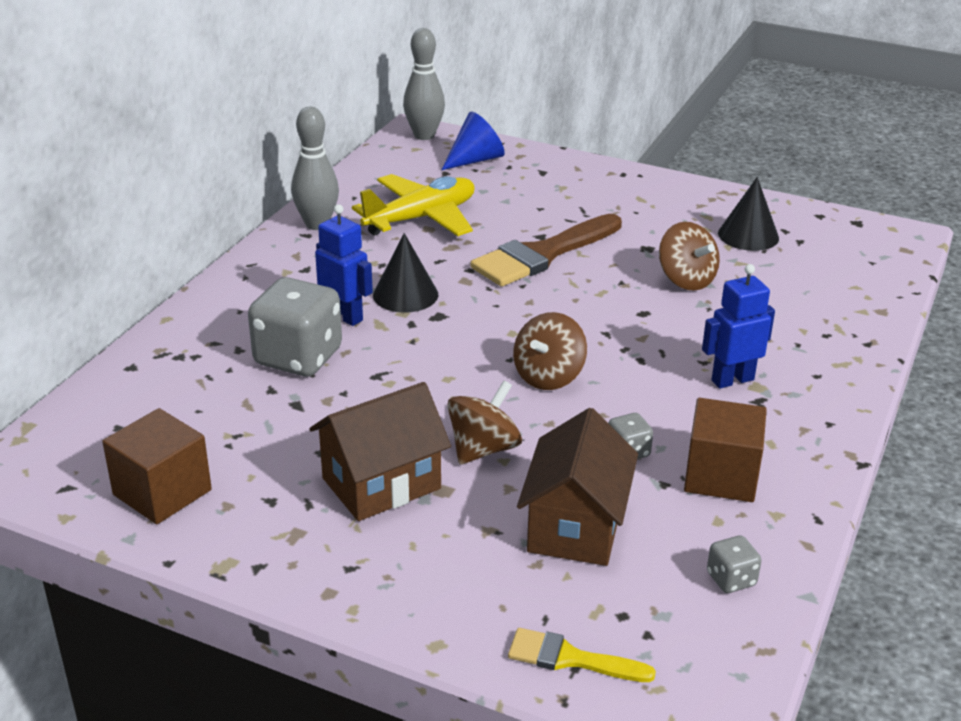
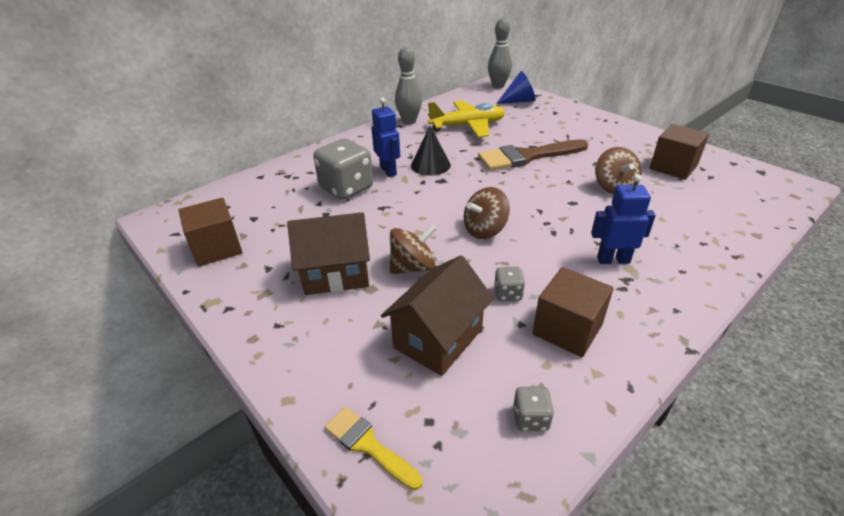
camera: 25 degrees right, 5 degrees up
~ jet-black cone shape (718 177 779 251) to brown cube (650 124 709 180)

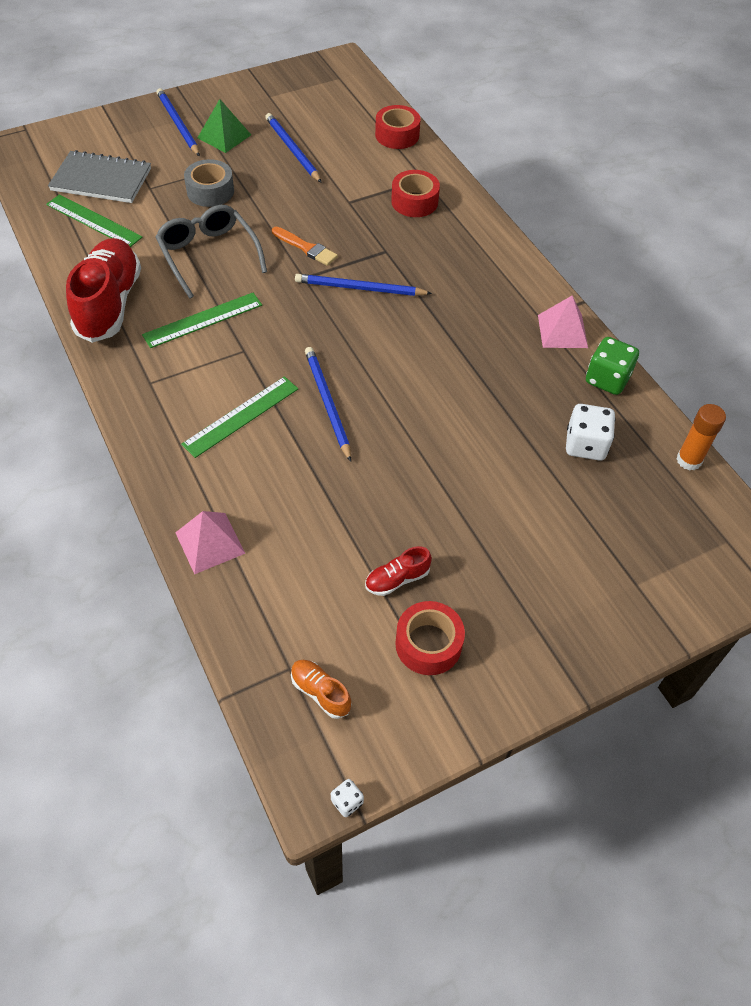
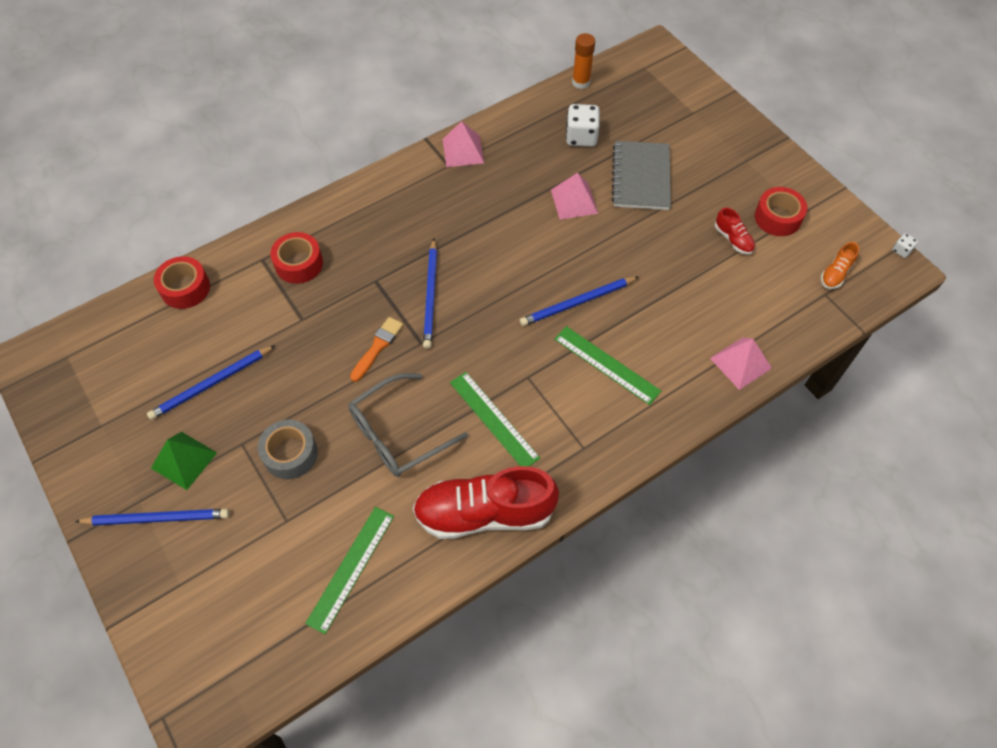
camera: 95 degrees left, 5 degrees up
~ royal blue pencil (156 88 200 156) = (74 509 229 525) 150 degrees counterclockwise
+ rosy pyramid shape (551 173 598 220)
~ grey notepad (48 150 151 203) to (612 141 671 210)
- leaf-green dice (586 337 639 395)

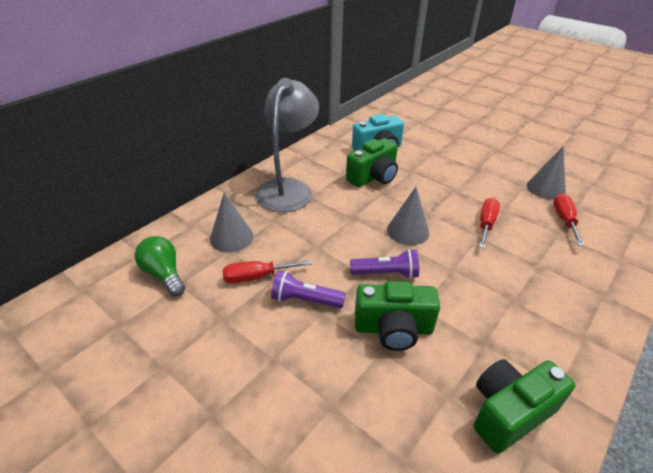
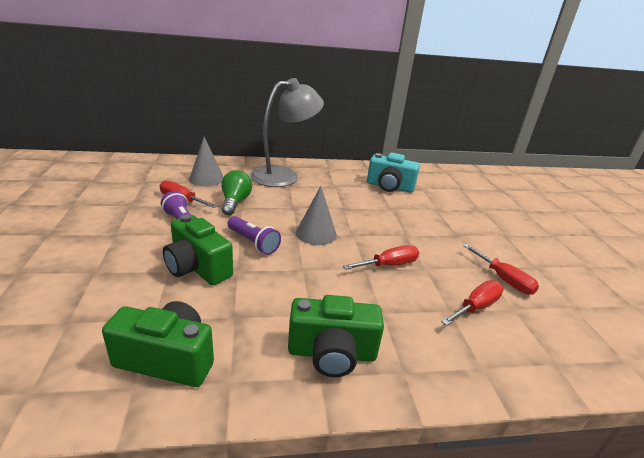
camera: 40 degrees right, 10 degrees down
~ leaf-green lightbulb (135 236 185 296) to (221 170 252 215)
~ leaf-green camera (346 138 398 187) to (288 295 384 377)
~ grey cone shape (527 146 566 200) to scarlet flat screwdriver (463 244 539 295)

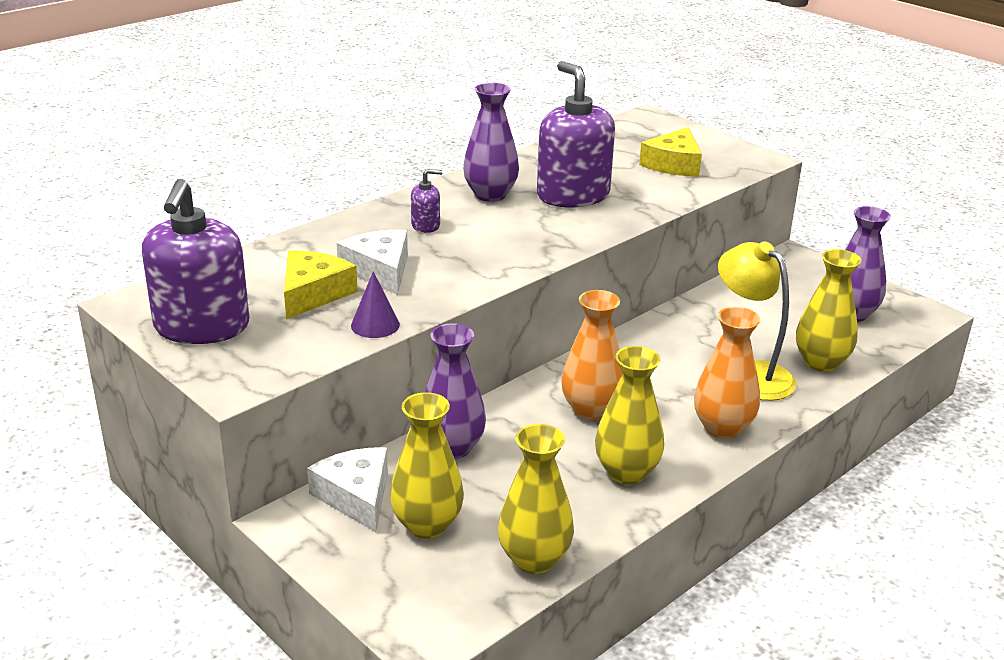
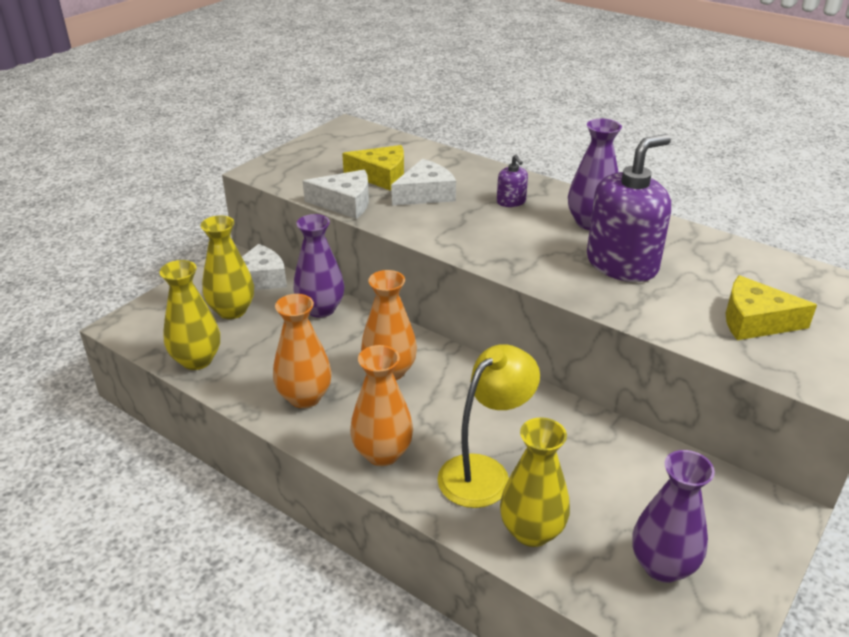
camera: 80 degrees right, 5 degrees up
~ golden vase (595 346 664 484) to orange vase (273 294 332 408)
~ violet cone shape (351 271 400 338) to pure white piece of cheese (303 170 369 219)
- violet soap dispenser (142 179 250 344)

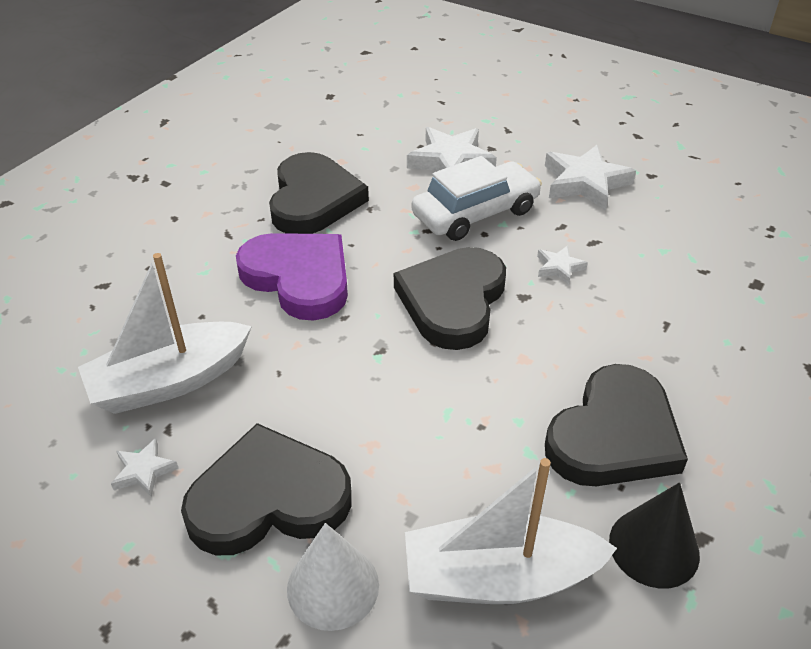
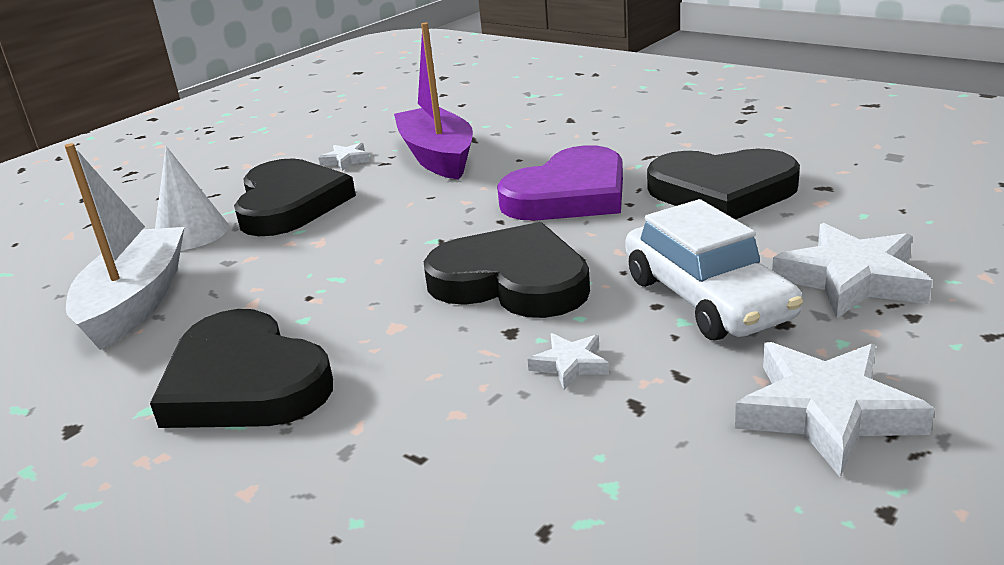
camera: 100 degrees right, 15 degrees down
~ pure white sailboat (78 253 252 414) to violet sailboat (394 23 473 180)
- jet-black cone shape (609 482 700 589)

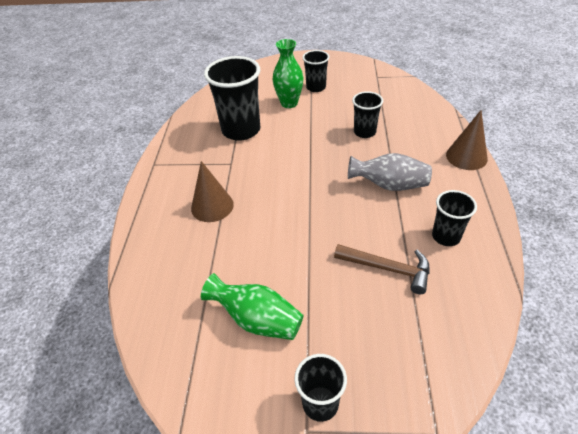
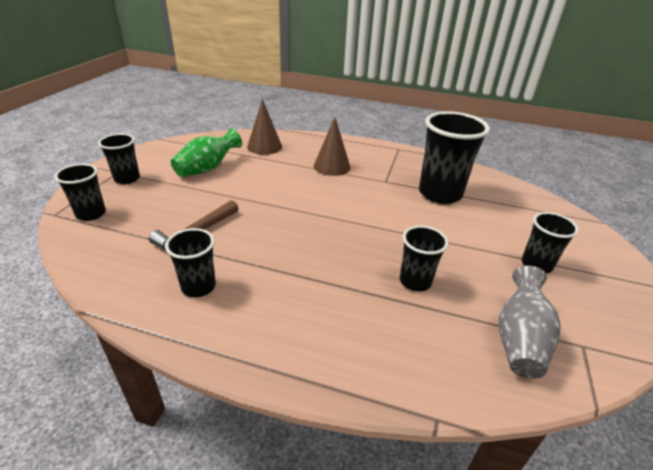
camera: 100 degrees right, 10 degrees down
+ jet-black cup (54 164 106 221)
~ brown cone shape (446 110 488 170) to (247 99 282 155)
~ grey vase (348 153 432 191) to (499 266 561 379)
- leaf-green vase (272 39 304 108)

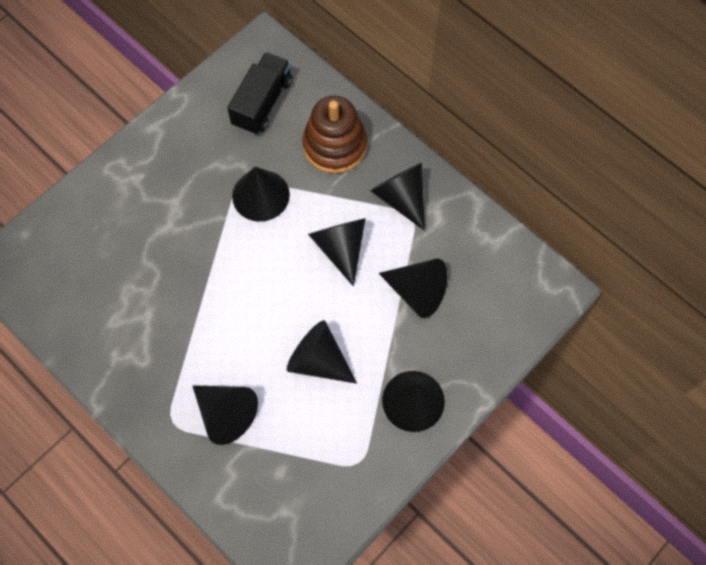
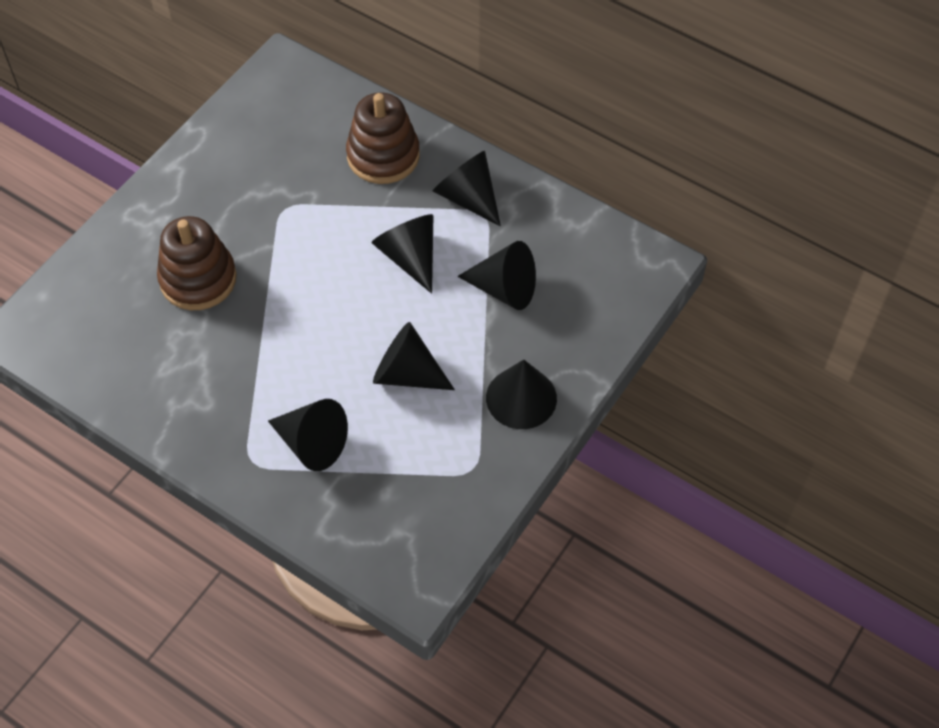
camera: 10 degrees left, 10 degrees down
+ brown ring stacker (157 216 237 310)
- jet-black toy truck (227 52 292 135)
- jet-black cone shape (232 167 290 222)

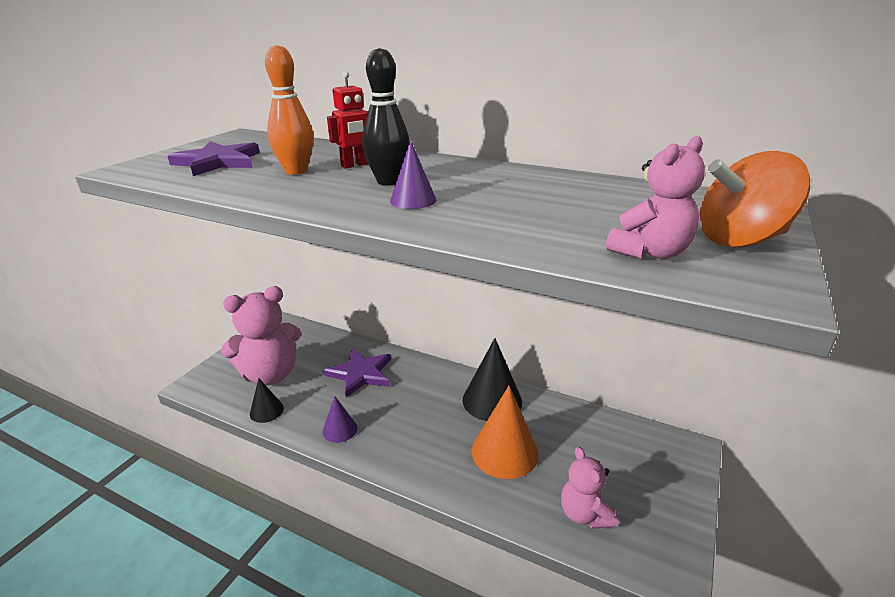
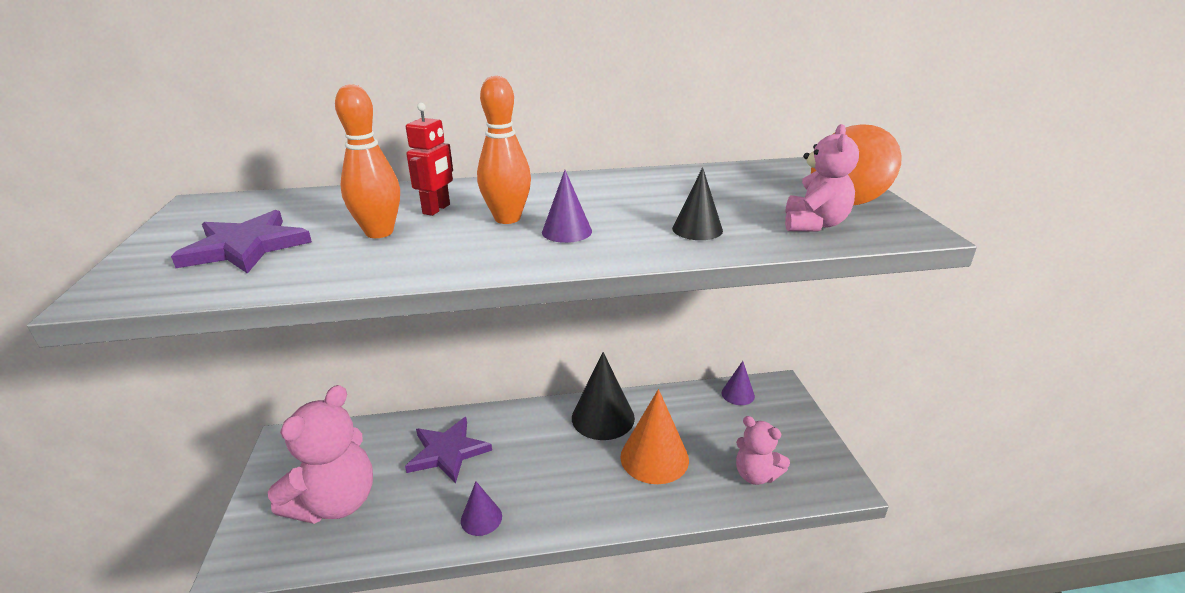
camera: 35 degrees left, 0 degrees up
~ jet-black bowling pin (362 48 409 186) to orange bowling pin (477 75 531 224)
~ jet-black cone shape (250 378 284 423) to (672 167 723 240)
+ violet cone shape (722 361 755 405)

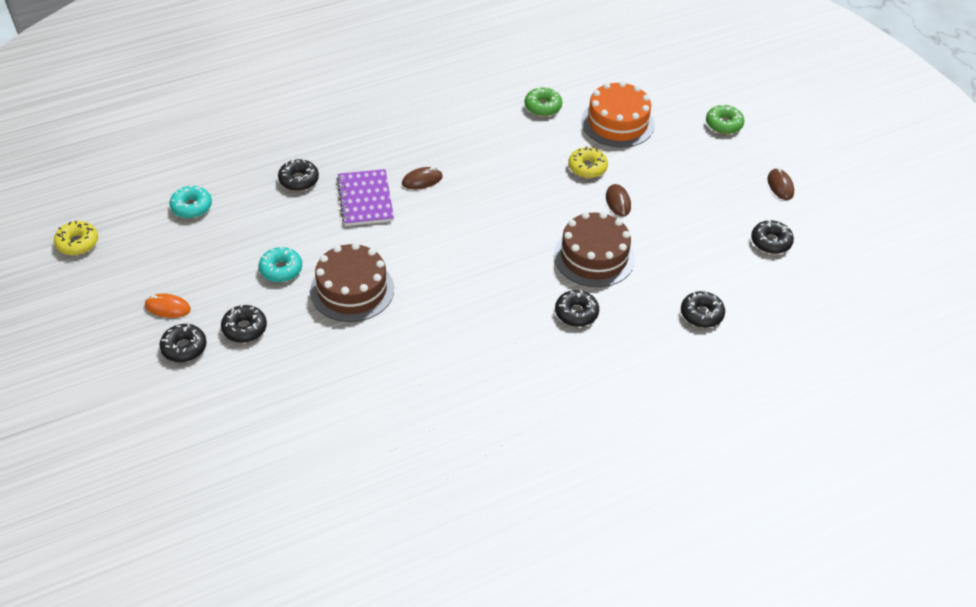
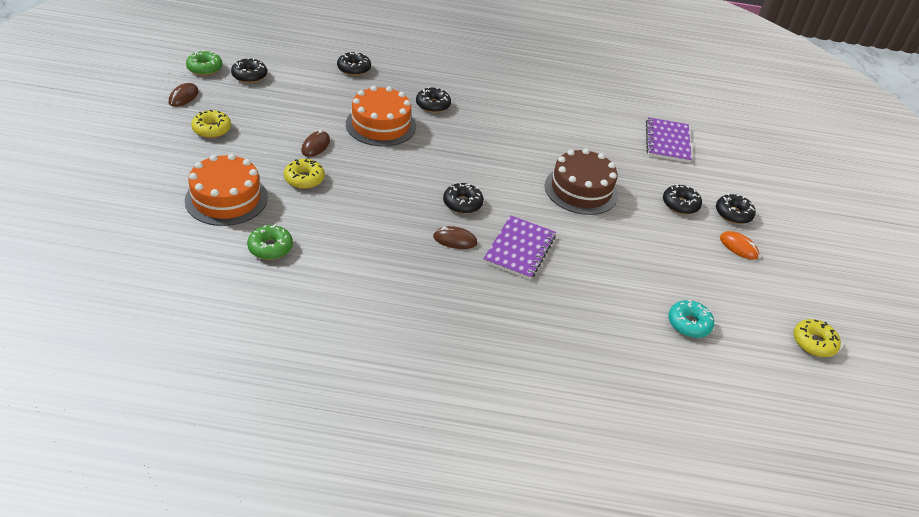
camera: 150 degrees left, 5 degrees down
~ leaf-green glazed donut (706 105 744 134) to (186 50 222 76)
+ golden glazed donut (191 110 231 138)
~ brown gateau (554 212 635 287) to orange gateau (346 86 416 147)
~ jet-black glazed donut (278 159 319 191) to (443 183 484 214)
+ violet notepad (646 117 692 163)
- teal glazed donut (259 247 302 282)

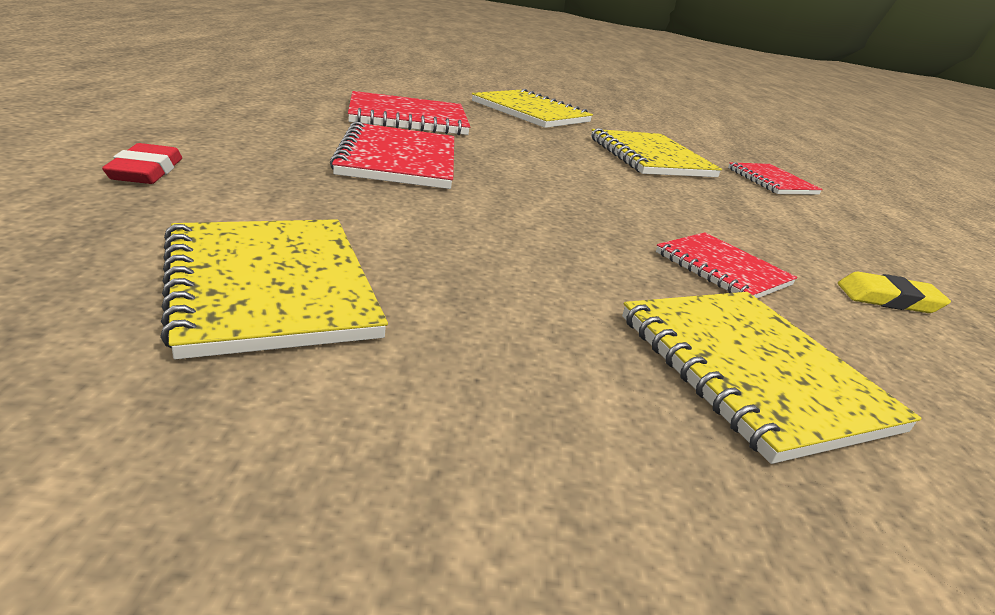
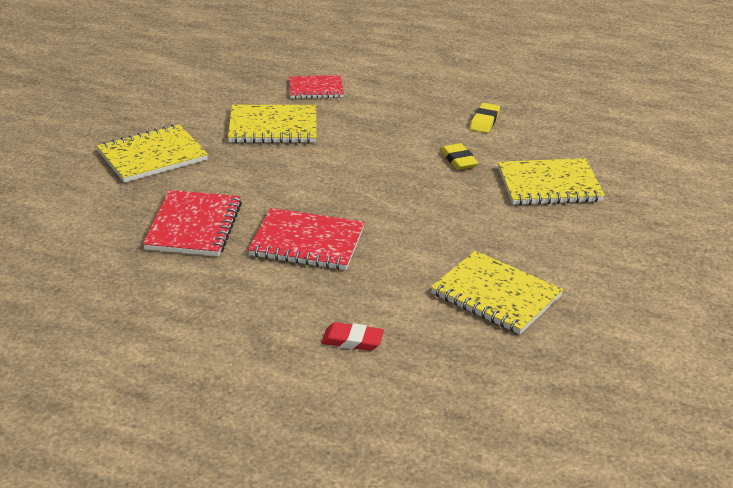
camera: 70 degrees left, 5 degrees up
~ golden notepad (160 219 388 359) = (431 251 563 334) 45 degrees clockwise
~ scarlet notepad (656 232 797 298) to golden eraser (441 143 478 170)

